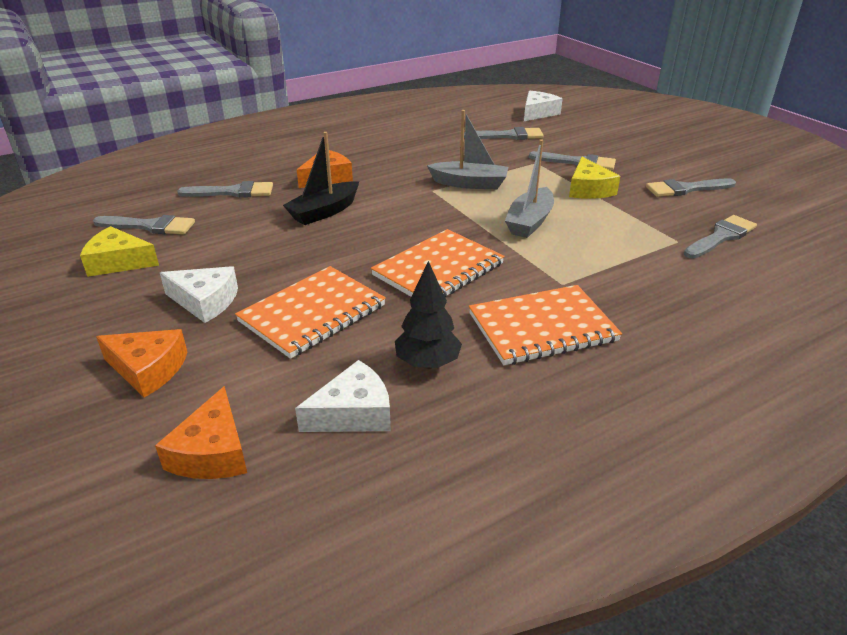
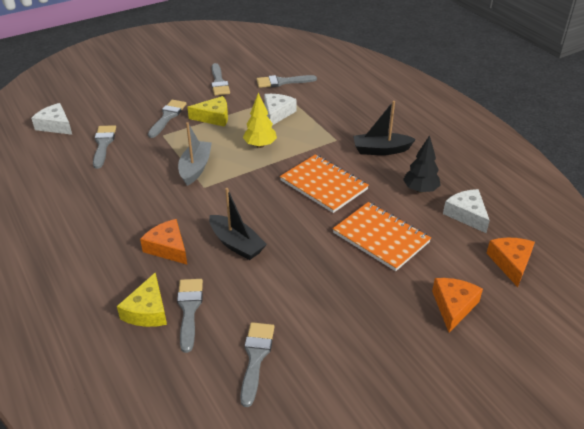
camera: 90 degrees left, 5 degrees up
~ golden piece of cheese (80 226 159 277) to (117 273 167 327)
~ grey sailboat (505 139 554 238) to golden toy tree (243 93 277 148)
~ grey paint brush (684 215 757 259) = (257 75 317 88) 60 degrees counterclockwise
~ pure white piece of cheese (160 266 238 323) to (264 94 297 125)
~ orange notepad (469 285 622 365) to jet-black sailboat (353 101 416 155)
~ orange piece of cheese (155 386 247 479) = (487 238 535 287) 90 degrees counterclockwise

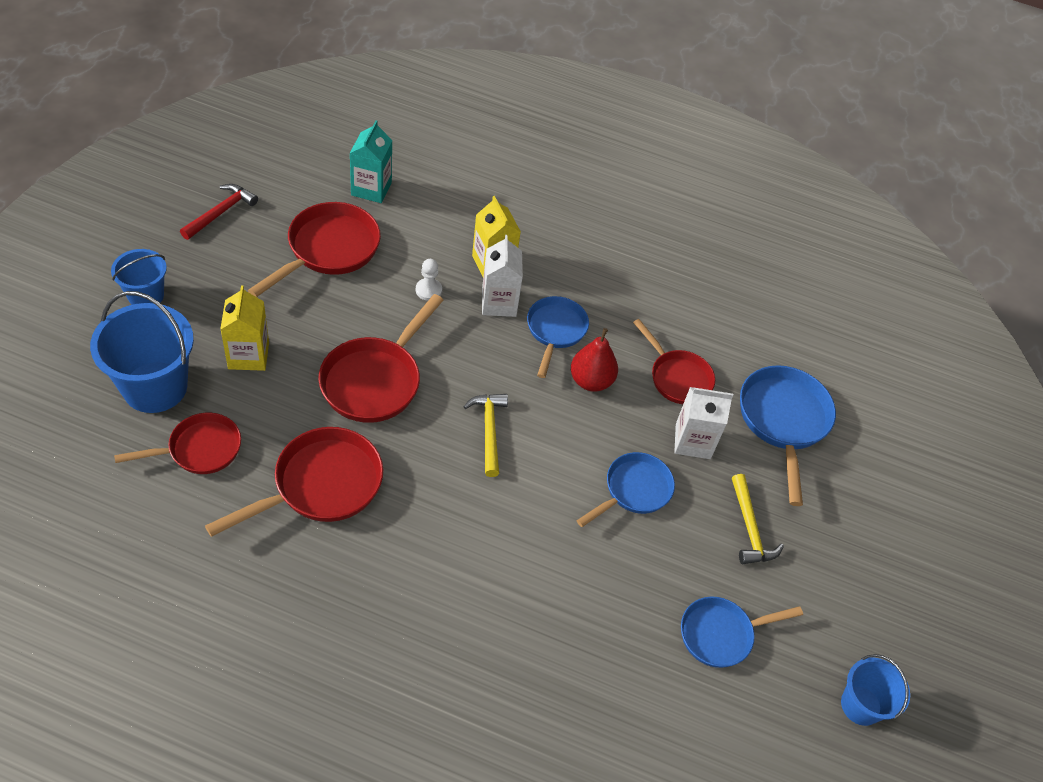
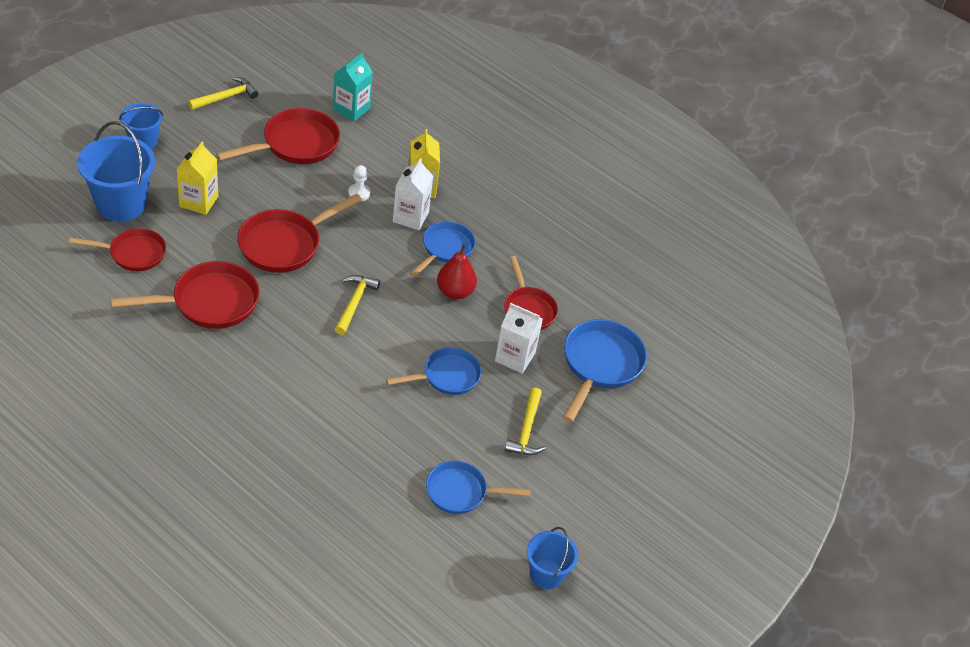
camera: 20 degrees right, 5 degrees down
~ scarlet carpenter's hammer (180 184 258 240) to golden carpenter's hammer (188 77 258 110)

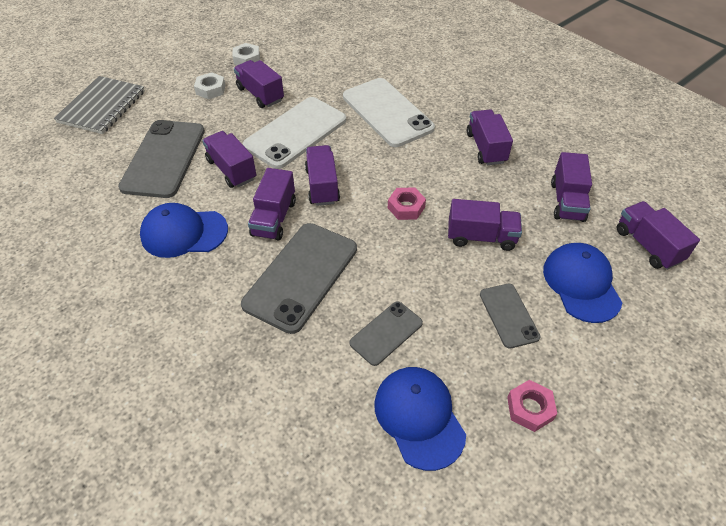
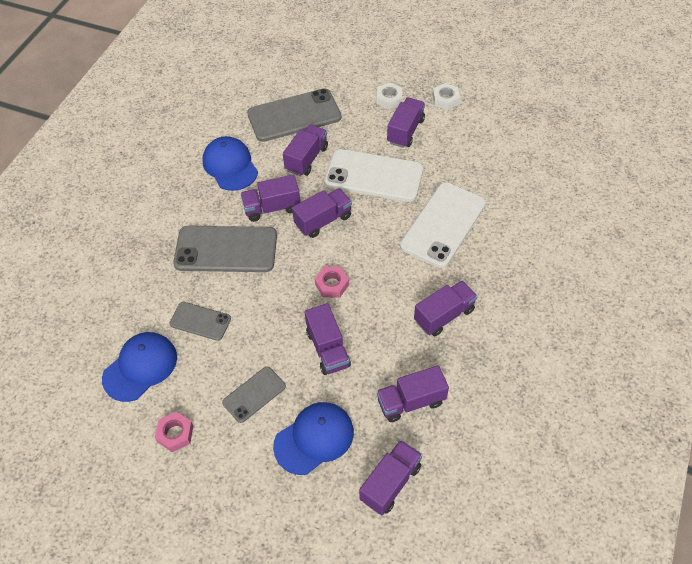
camera: 65 degrees right, 5 degrees up
- grey notepad (54 76 145 134)

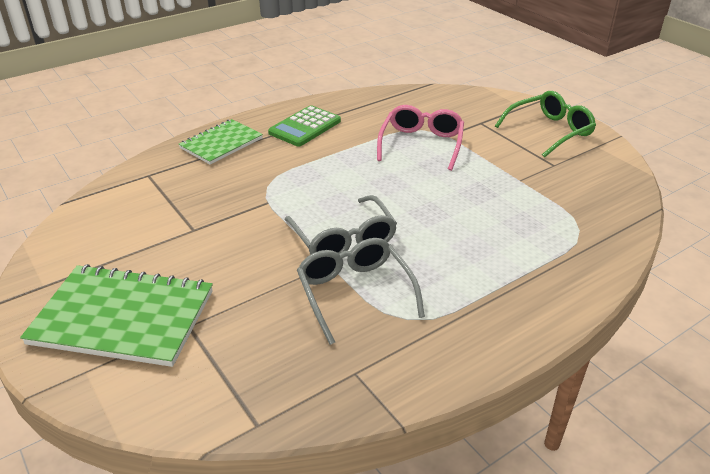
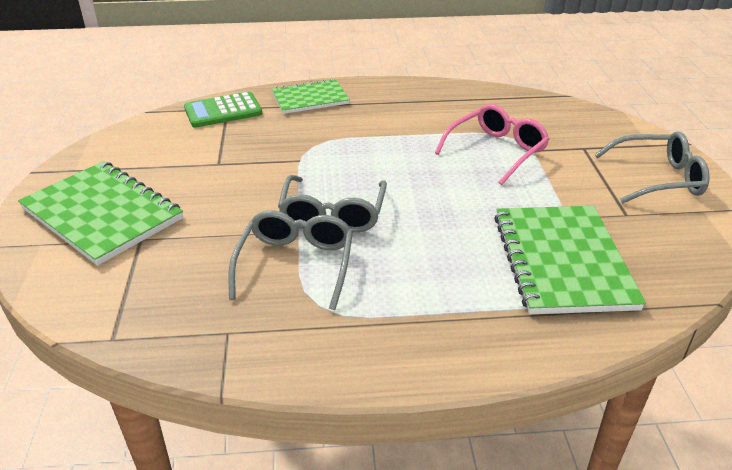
camera: 30 degrees right, 0 degrees up
~ leaf-green calculator (268 105 341 146) to (184 92 262 128)
+ leaf-green notepad (494 206 646 314)
~ leaf-green glasses (495 91 596 158) to grey glasses (595 131 710 204)

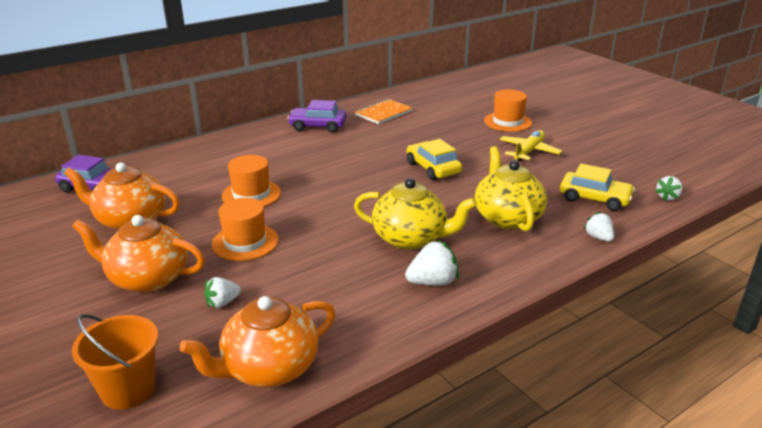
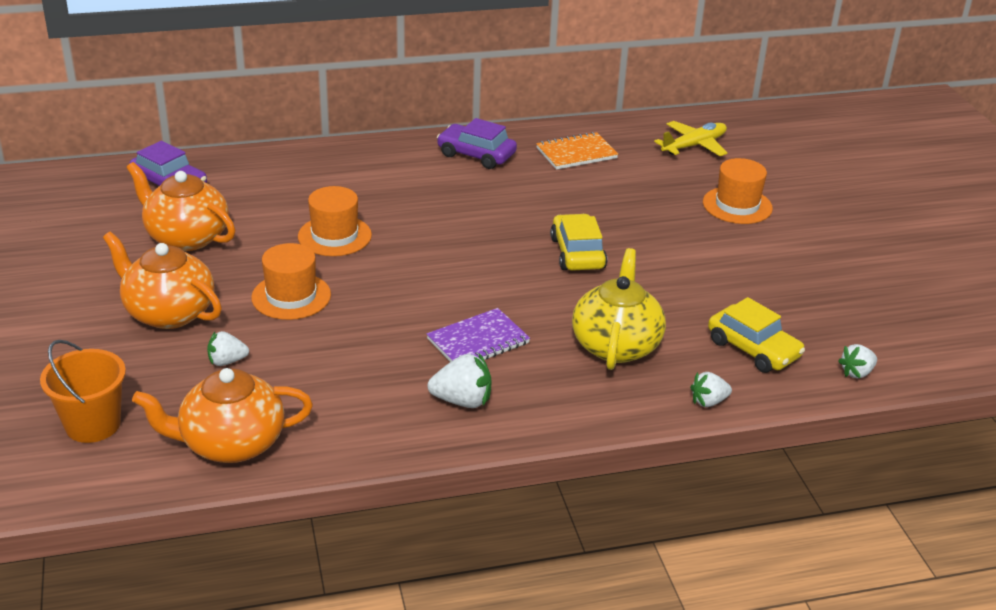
camera: 20 degrees right, 5 degrees up
~ golden china teapot (354 178 477 250) to violet notepad (427 308 530 362)
~ golden toy plane (499 130 562 161) to (654 121 727 156)
~ pure white berry (584 212 614 242) = (690 372 732 407) 105 degrees counterclockwise

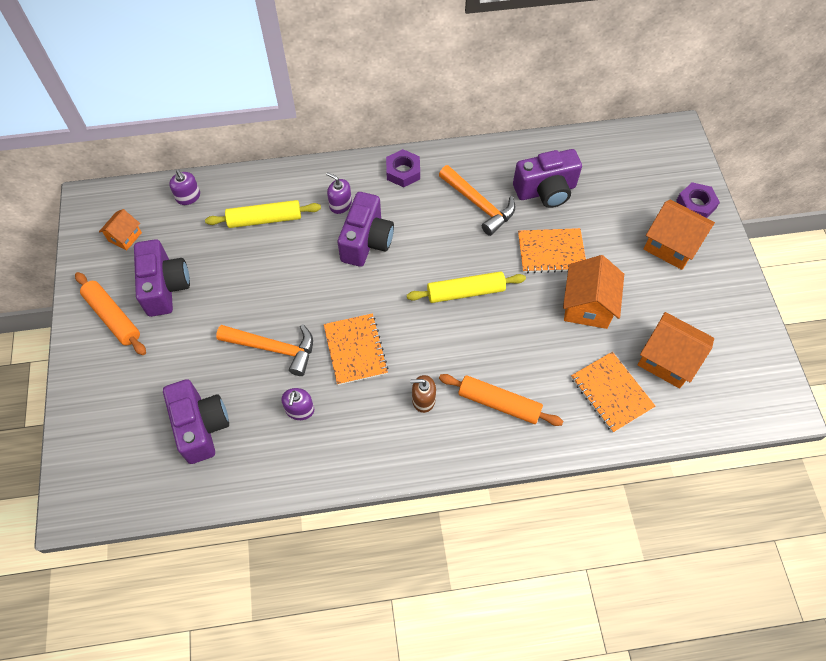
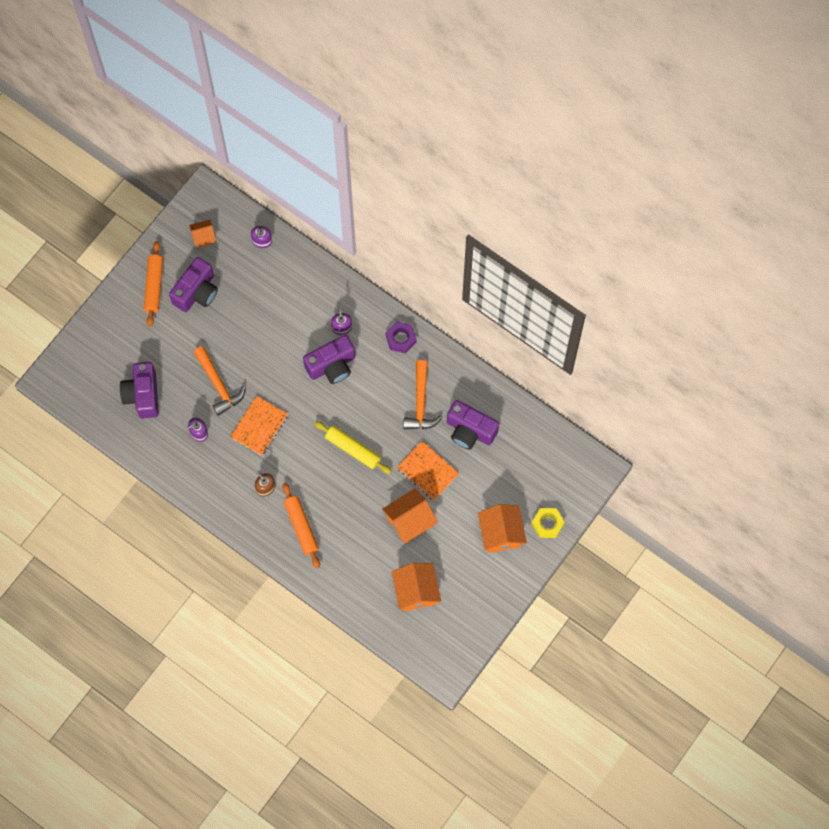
camera: 45 degrees right, 10 degrees up
~ violet camera (163 379 229 464) = (120 362 159 418) 150 degrees clockwise
~ violet hexagon nut (676 182 720 218) to golden hexagon nut (532 508 565 538)
- golden pastry roller (205 200 321 228)
- orange notepad (571 352 656 433)

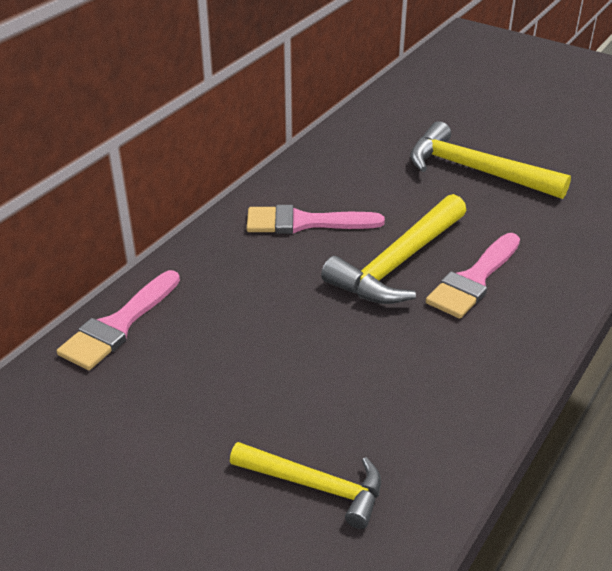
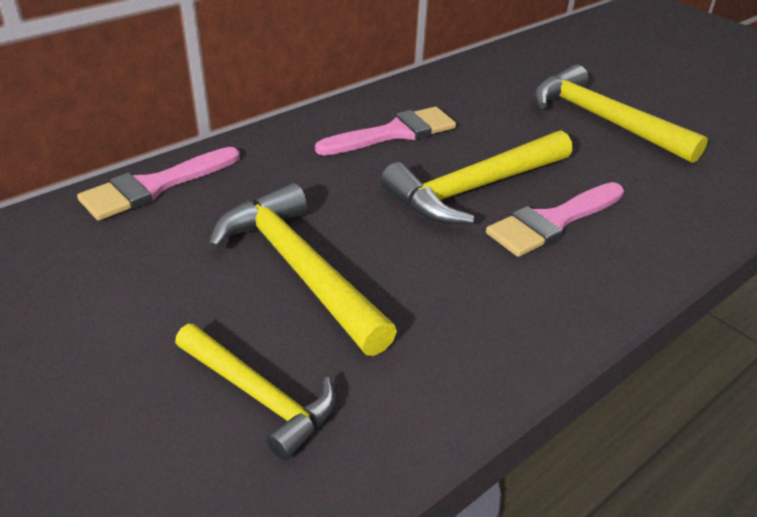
camera: 15 degrees right, 0 degrees up
+ golden carpenter's hammer (208 183 397 356)
~ rosy paint brush (247 205 385 234) = (315 107 456 156) 135 degrees clockwise

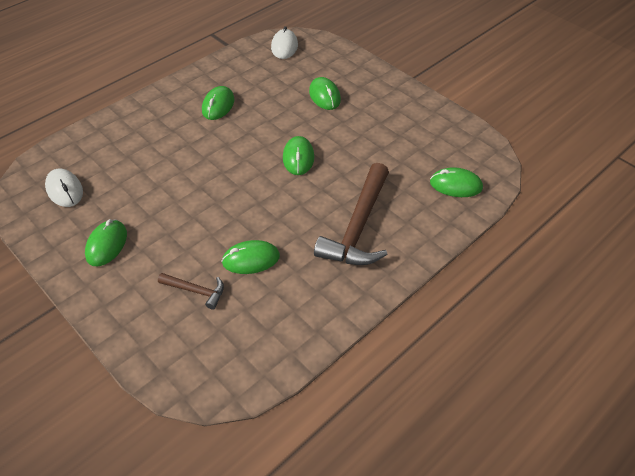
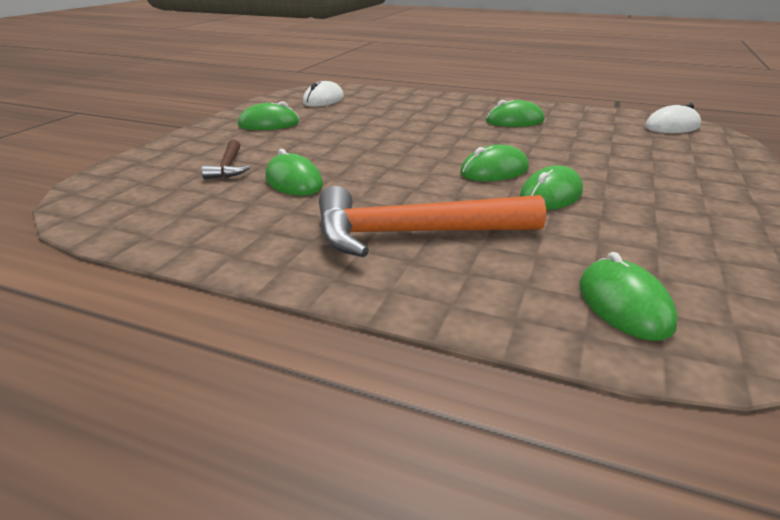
camera: 65 degrees right, 20 degrees down
~ brown carpenter's hammer (314 163 389 265) to orange carpenter's hammer (319 186 546 257)
~ leaf-green mouse (309 77 341 110) to (519 165 583 210)

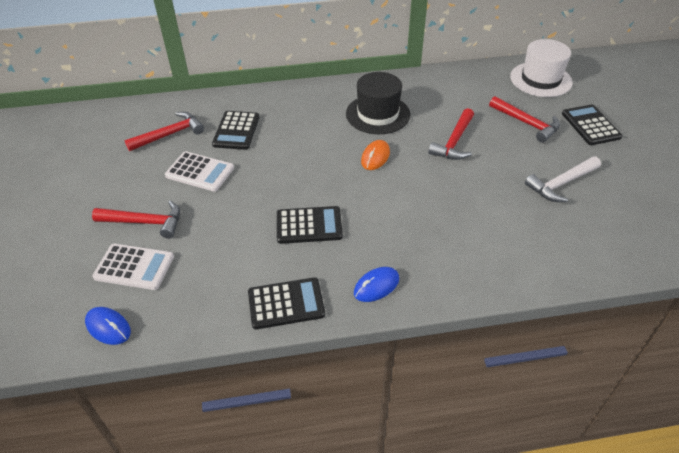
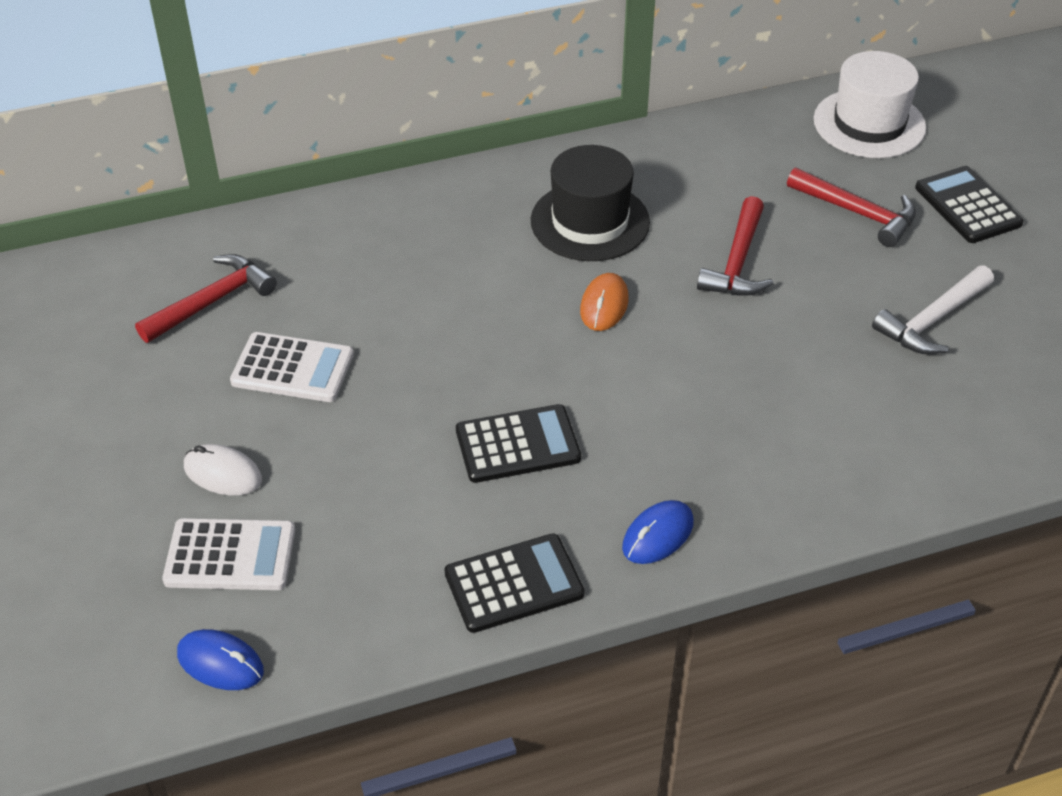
camera: 10 degrees left, 0 degrees up
~ scarlet carpenter's hammer (92 200 180 239) to pure white mouse (184 444 262 496)
- jet-black calculator (212 111 260 150)

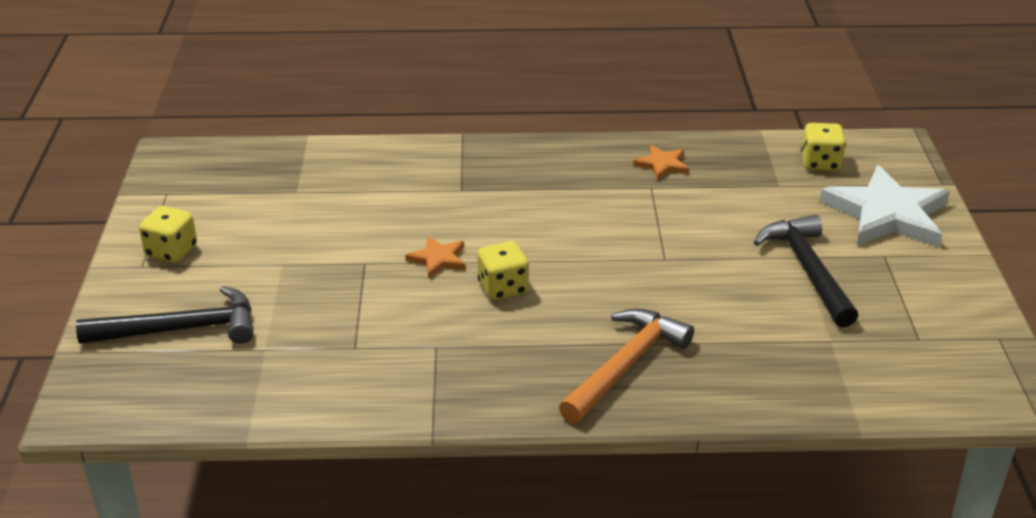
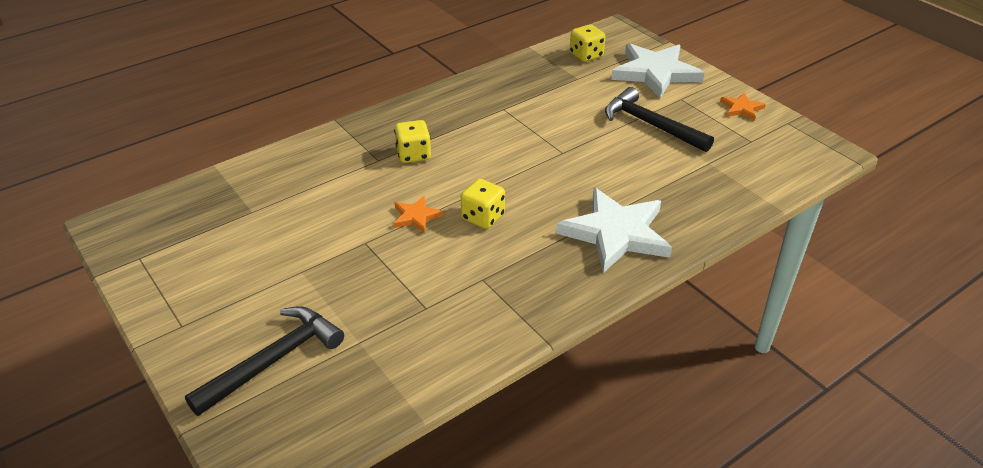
camera: 35 degrees left, 5 degrees up
~ golden dice (139 206 197 263) to (394 120 431 163)
~ orange carpenter's hammer (559 309 694 424) to pure white star (556 188 672 273)
~ orange star (633 145 690 181) to (720 92 766 121)

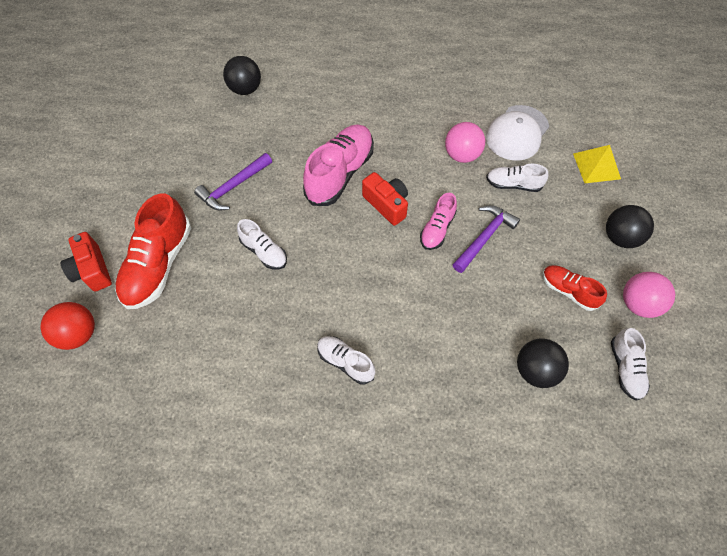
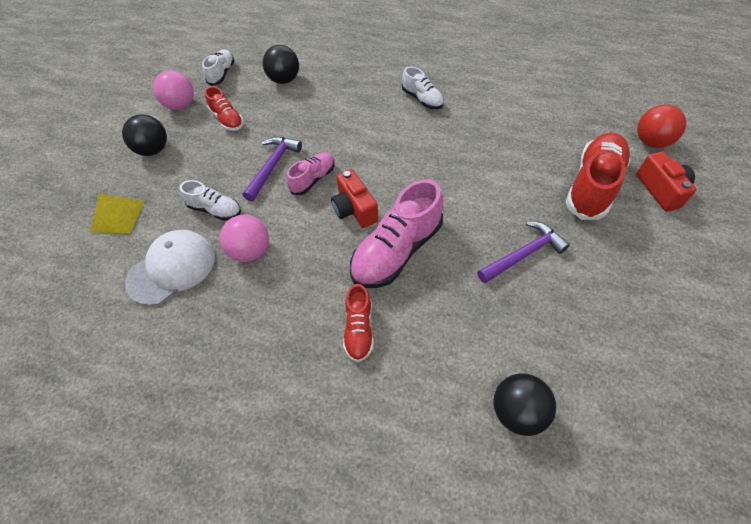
camera: 165 degrees left, 5 degrees down
~ violet carpenter's hammer (452 205 520 273) = (243 137 302 201) 150 degrees clockwise
+ scarlet shoe (343 284 374 362)
- pure white shoe (237 219 287 269)

